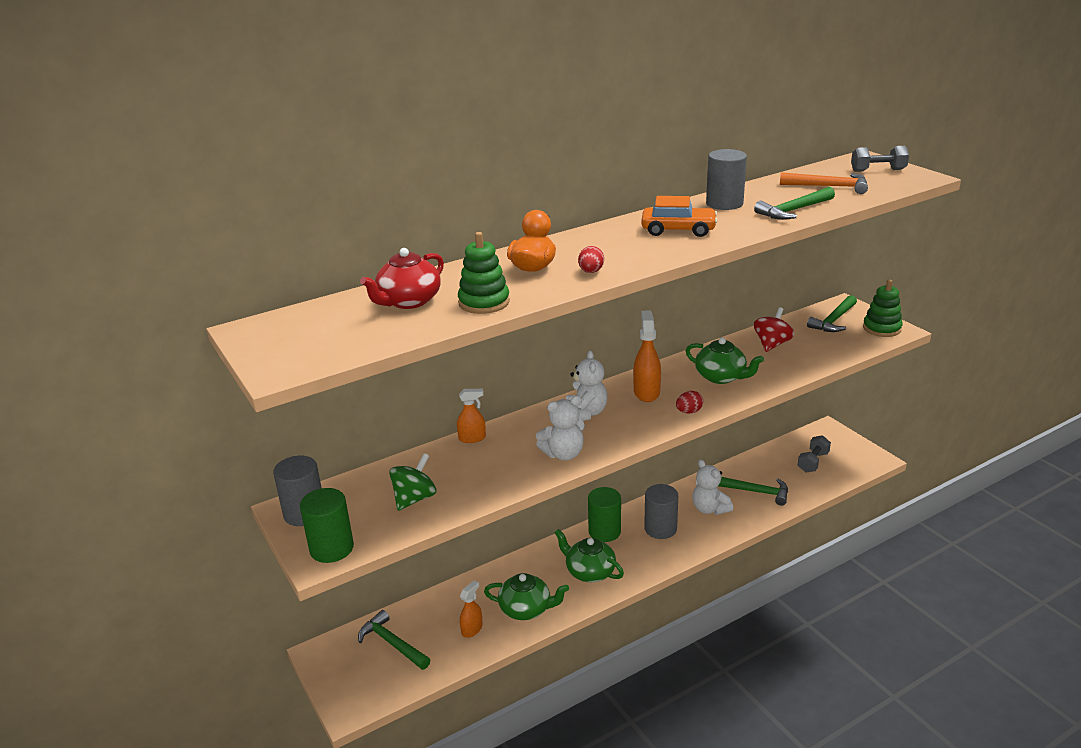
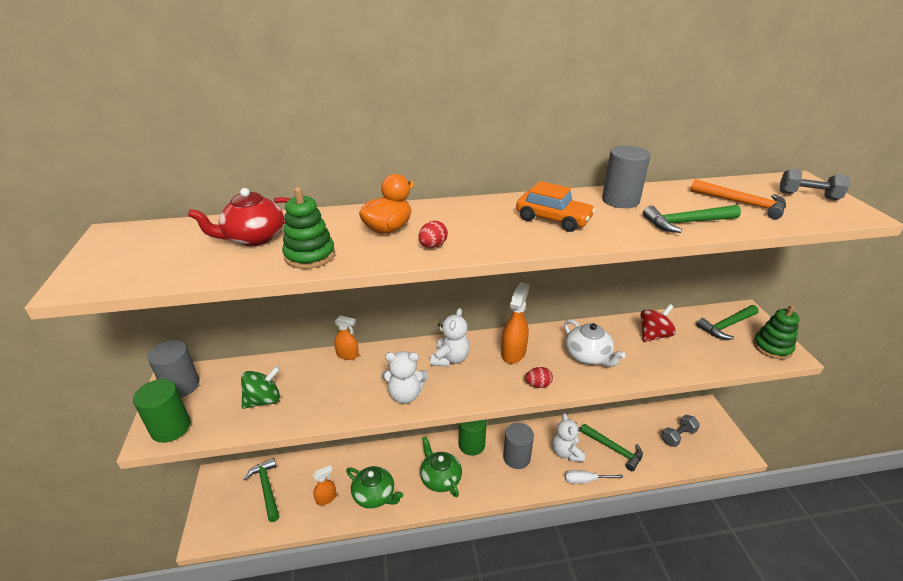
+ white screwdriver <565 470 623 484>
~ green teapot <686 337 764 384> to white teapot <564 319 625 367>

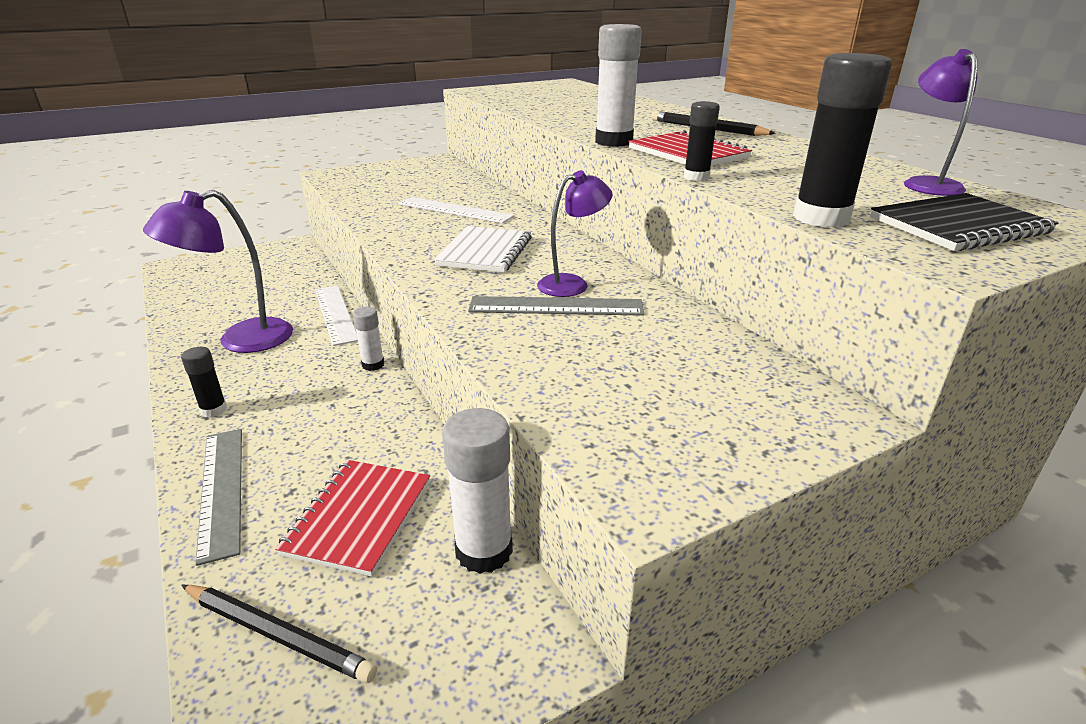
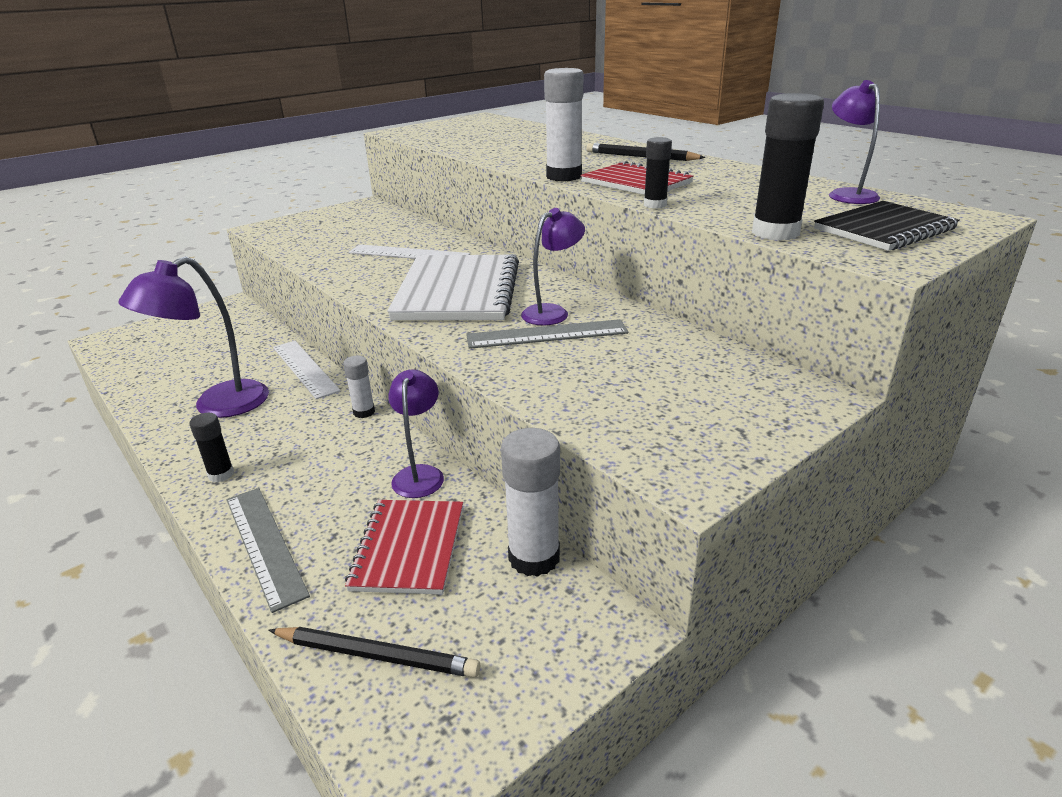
+ purple lamp <388 369 444 498>
~ white notebook <434 226 532 273> = <387 255 519 320> x1.59

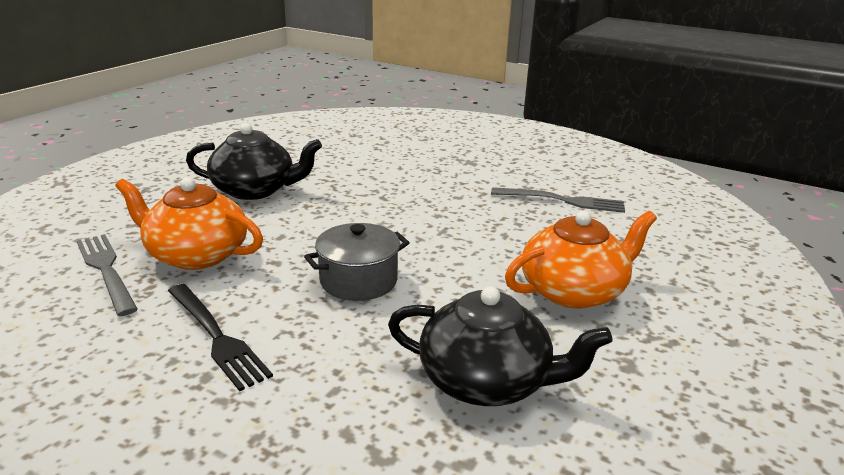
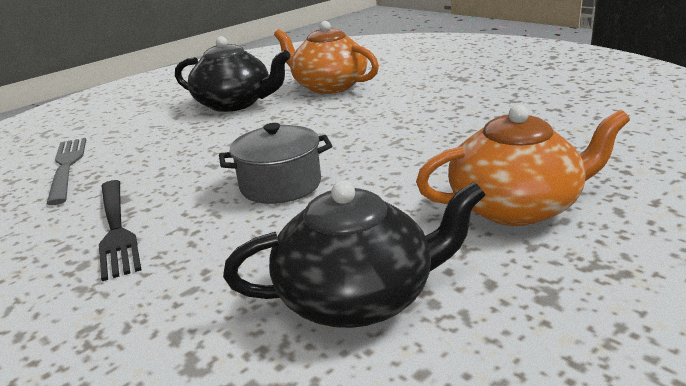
- grey fork <491 187 625 213>
~ orange teapot <115 177 263 270> to <274 21 379 94>
~ black teapot <388 286 612 406> = <223 180 486 328> 45 degrees counterclockwise

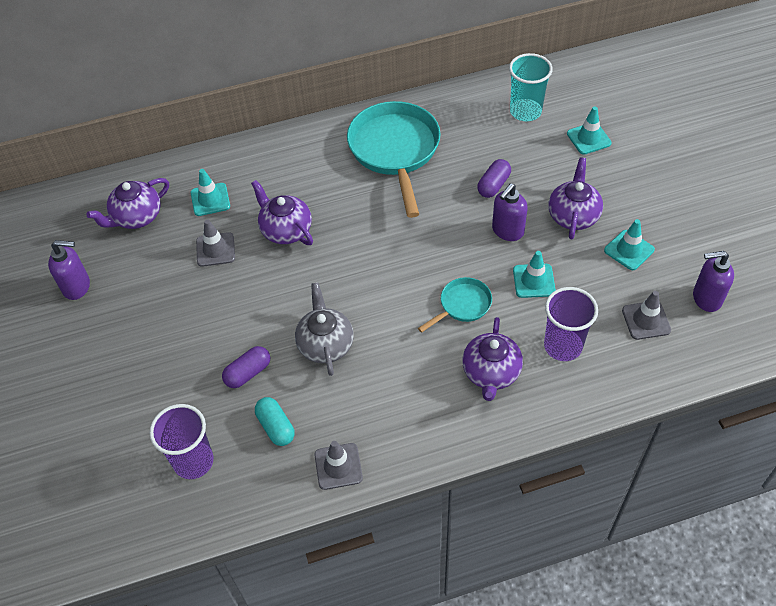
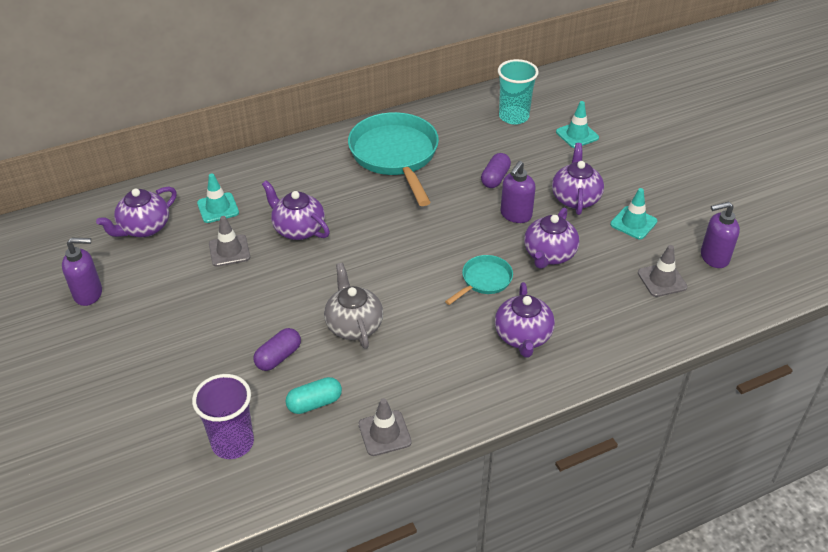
- purple cup <544 287 598 361>
~ turquoise traffic cone <513 251 556 298> to purple teapot <524 208 579 269>
~ turquoise capsule <255 397 295 446> = <285 377 342 414> 75 degrees counterclockwise

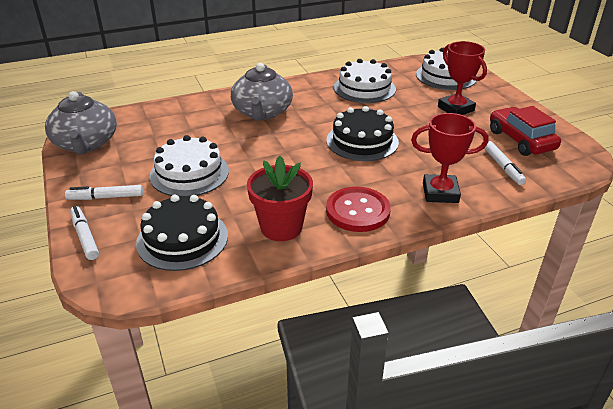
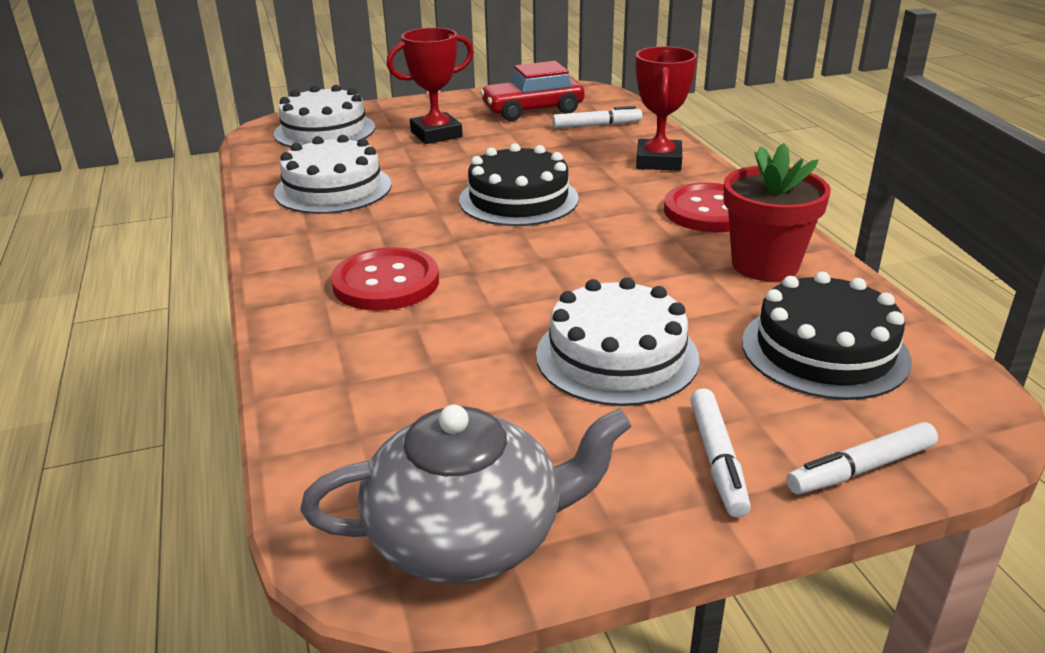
~ grey teapot <231 63 293 121> to red button <331 247 439 311>

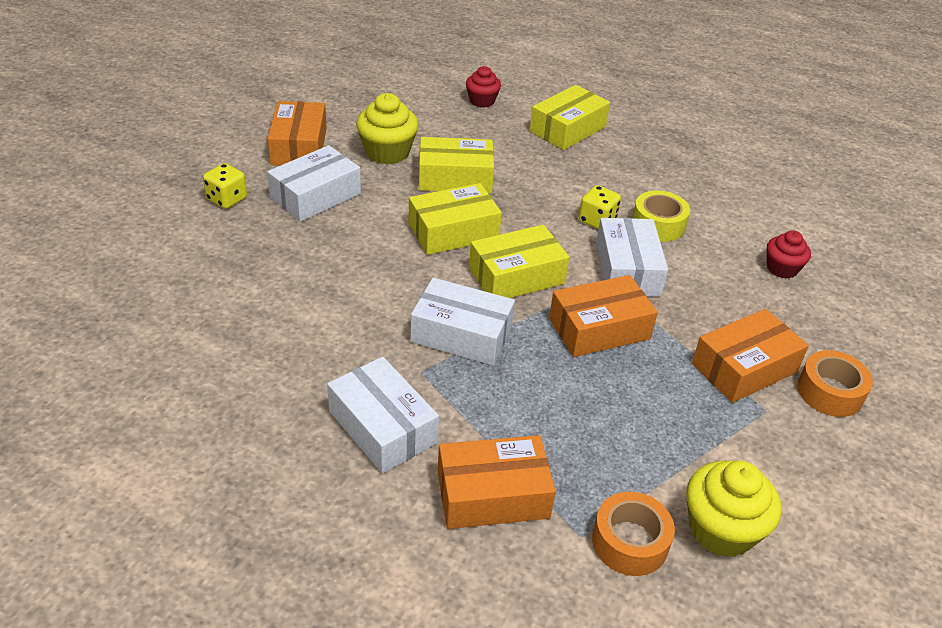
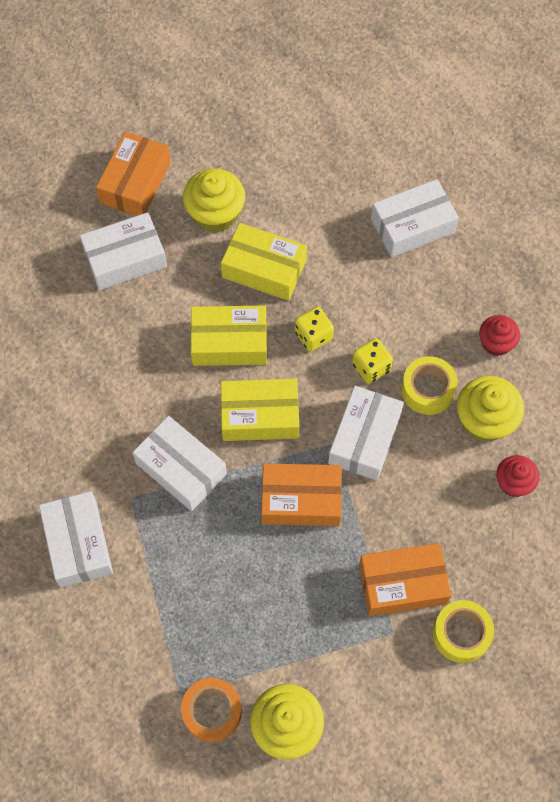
- orange box <438 435 556 529>
+ yellow cupcake <457 376 524 442>
~ yellow dice <203 163 247 209> to <295 307 334 352>
~ red cupcake <466 66 501 108> to <479 315 520 356>
~ yellow box <530 85 610 150> to white box <371 179 459 258>
~ orange tape <797 350 873 417> to yellow tape <433 600 494 663>

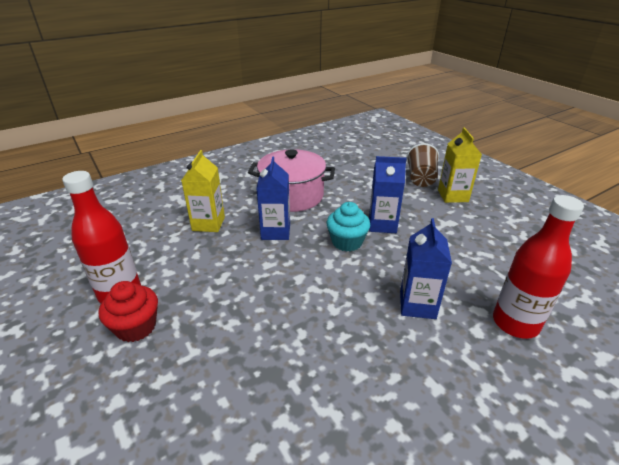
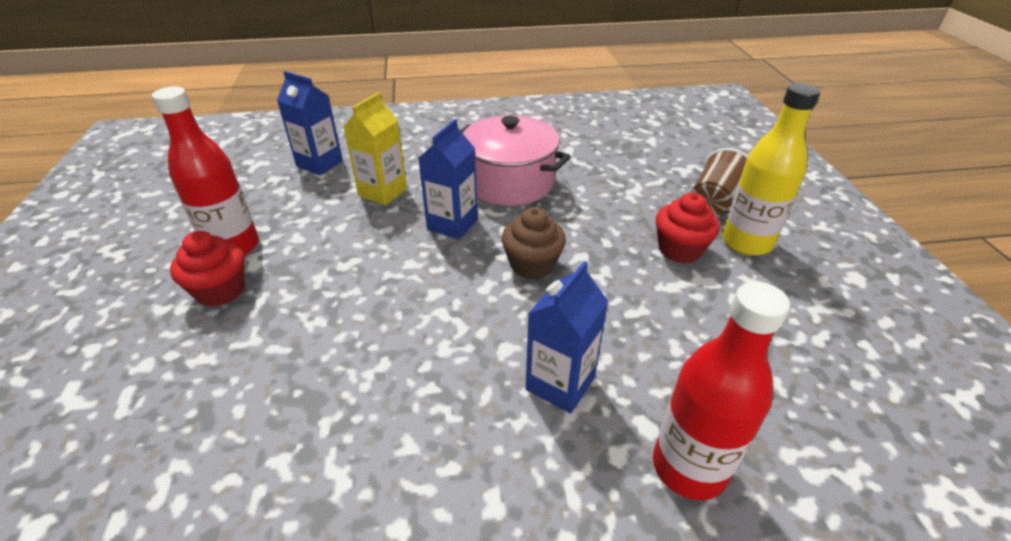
+ red cupcake <656 193 720 263>
~ blue carton <369 156 407 233> to <277 71 343 175>
~ yellow carton <438 127 482 203> to yellow bottle <722 83 820 256>
~ turquoise cupcake <327 202 370 252> to brown cupcake <502 207 566 280>

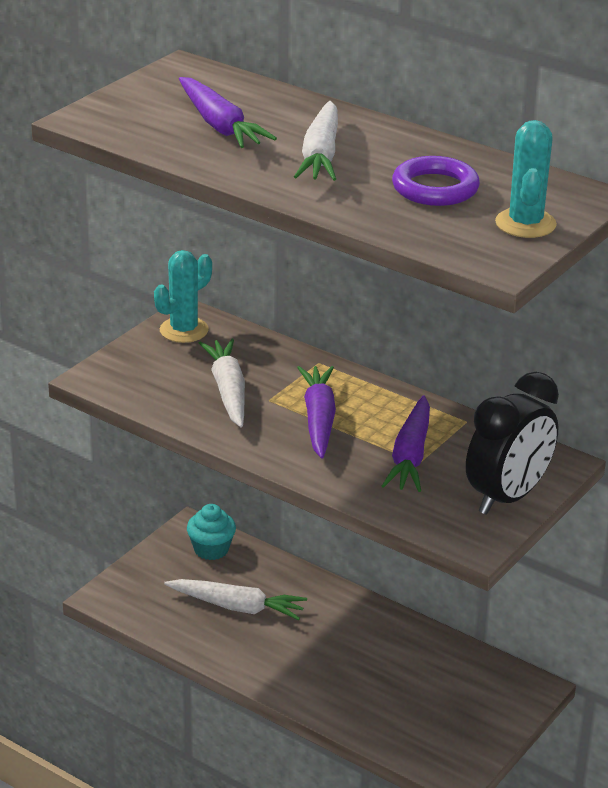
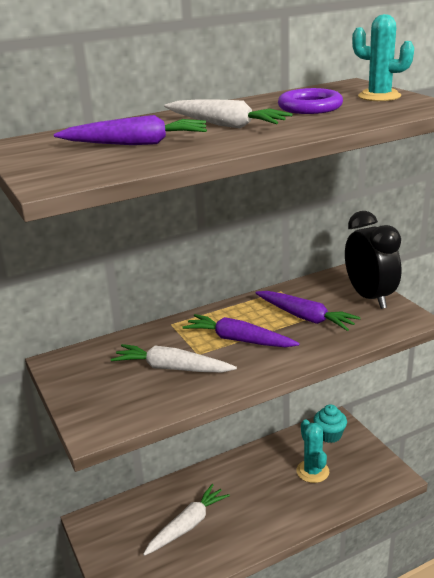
~ turquoise cactus <154 250 212 343> to <296 419 329 483>
~ turquoise cupcake <187 504 236 560> to <313 404 347 443>

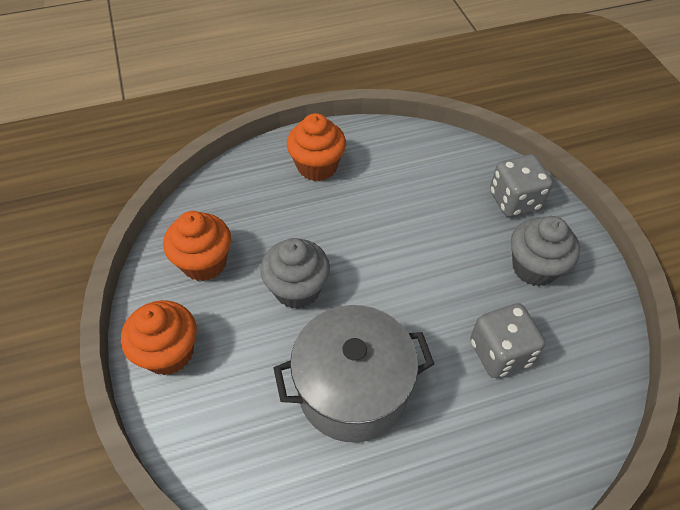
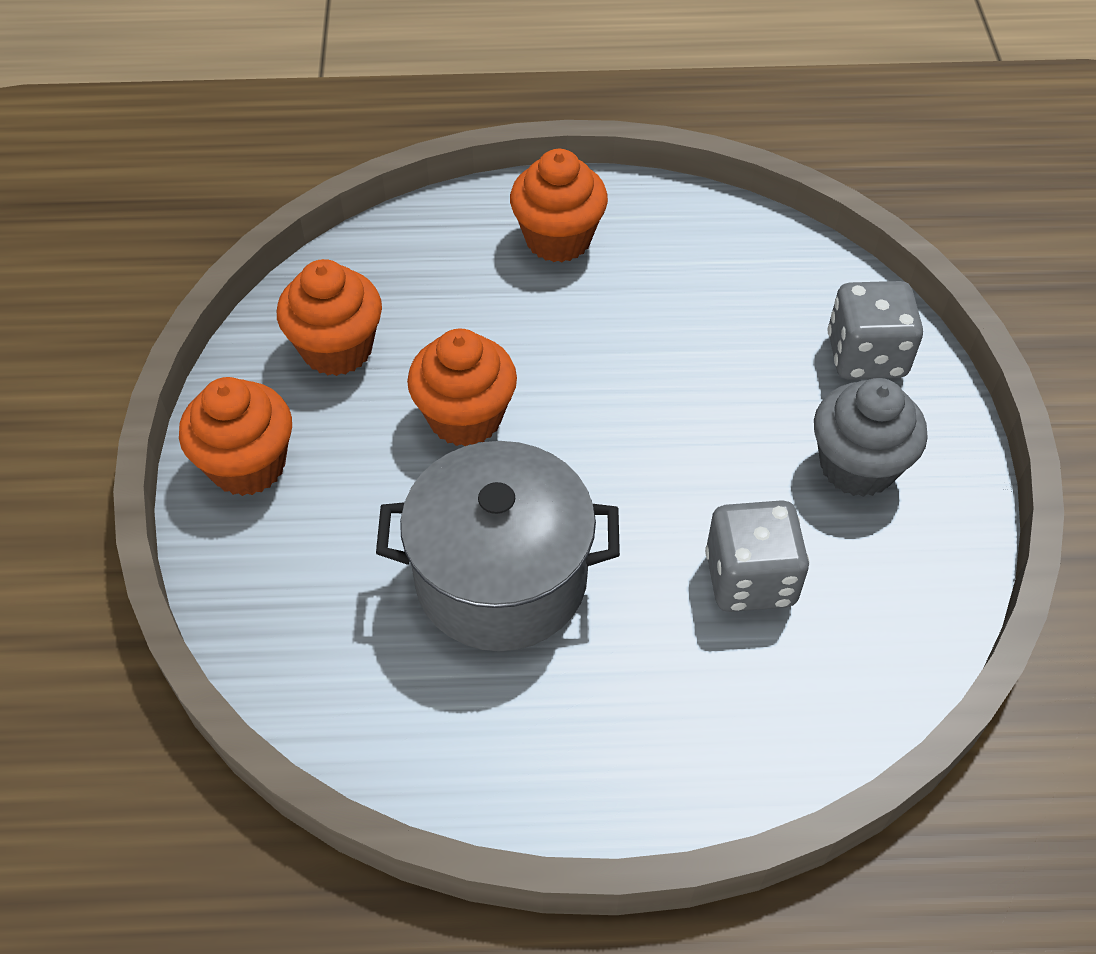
~ grey cupcake <260 238 330 309> to orange cupcake <407 328 517 446>

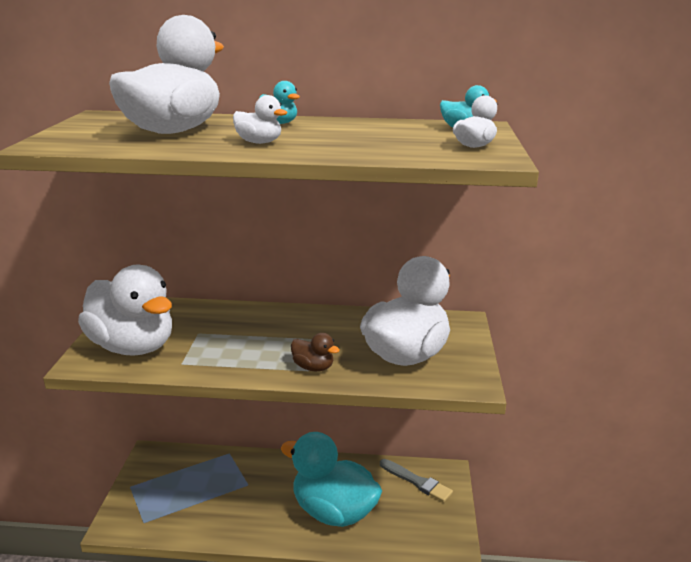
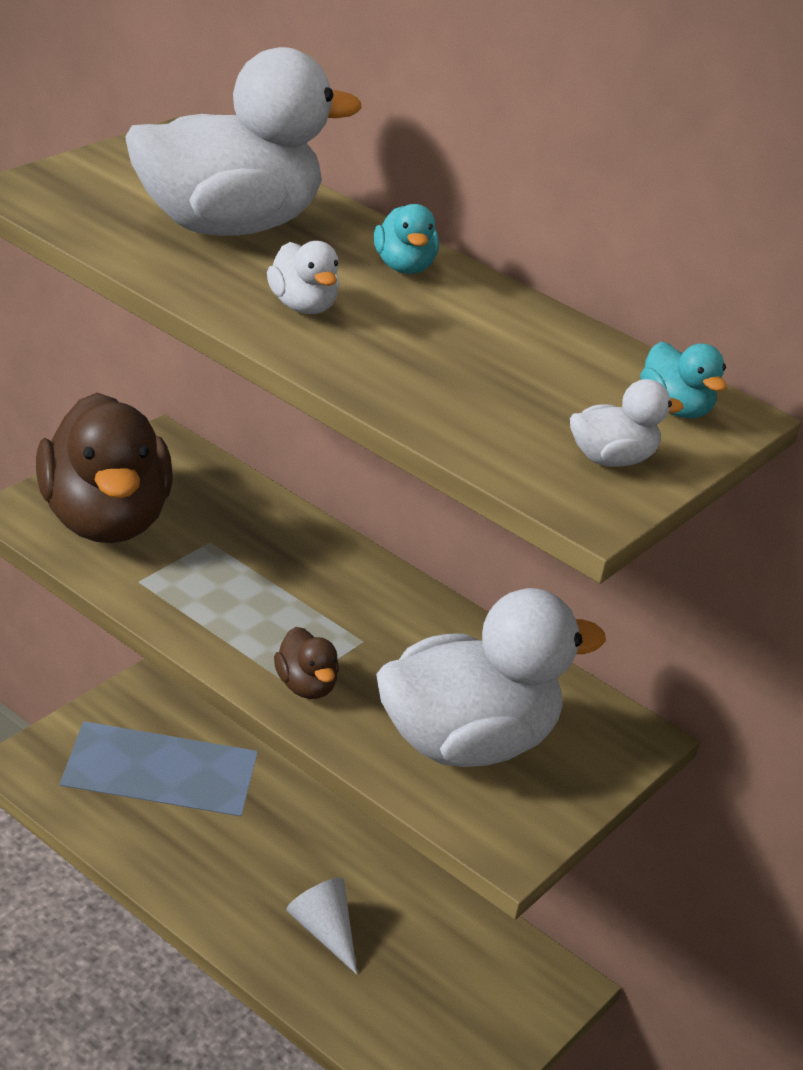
- grey brush <380 459 453 502>
~ turquoise duck <281 432 382 527> to white cone <286 878 357 974>
~ white duck <78 265 172 356> to brown duck <36 392 173 543>

